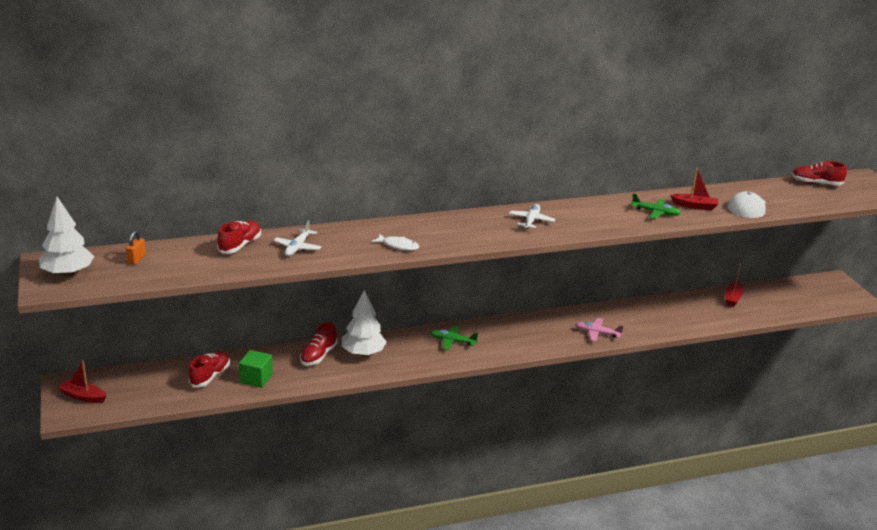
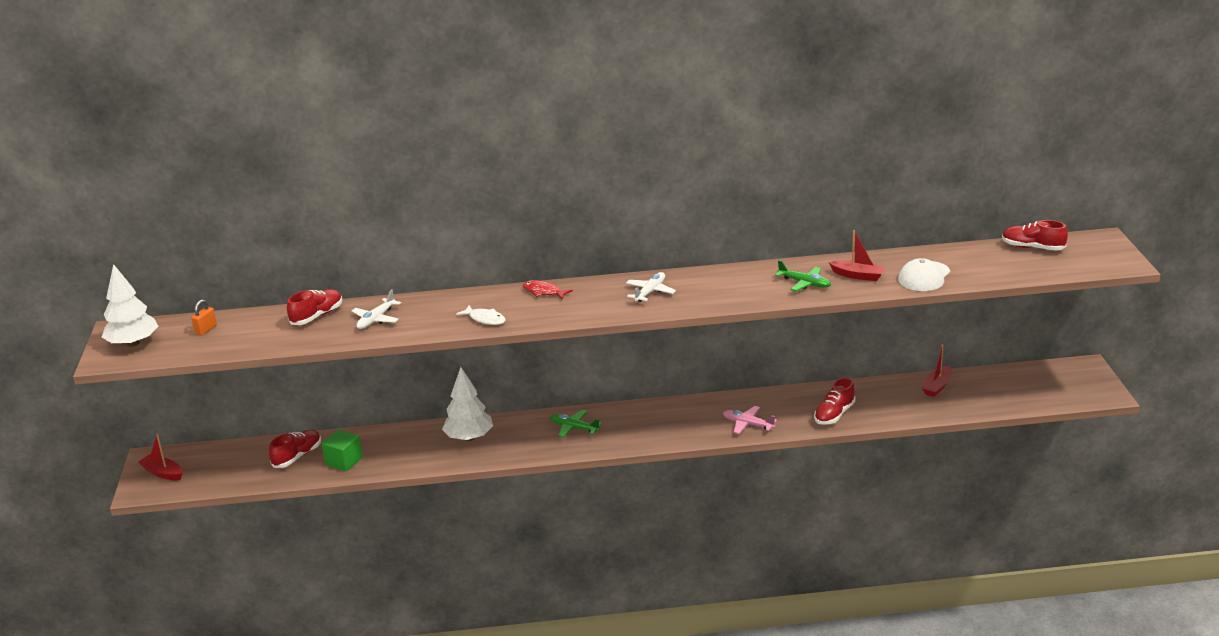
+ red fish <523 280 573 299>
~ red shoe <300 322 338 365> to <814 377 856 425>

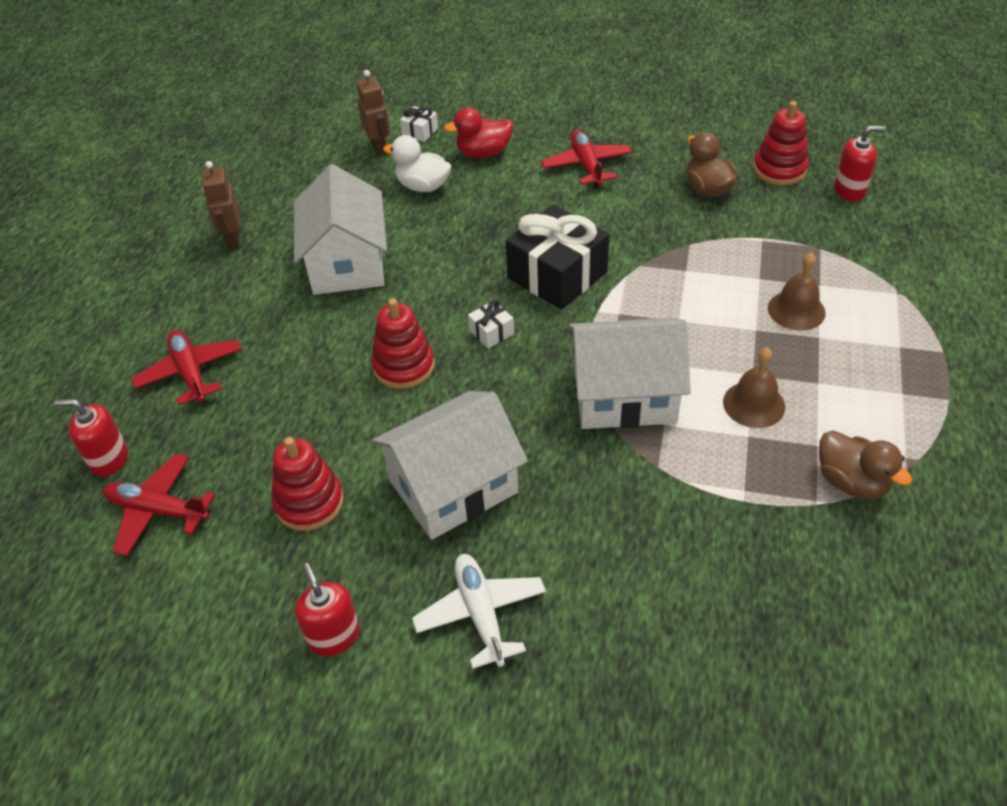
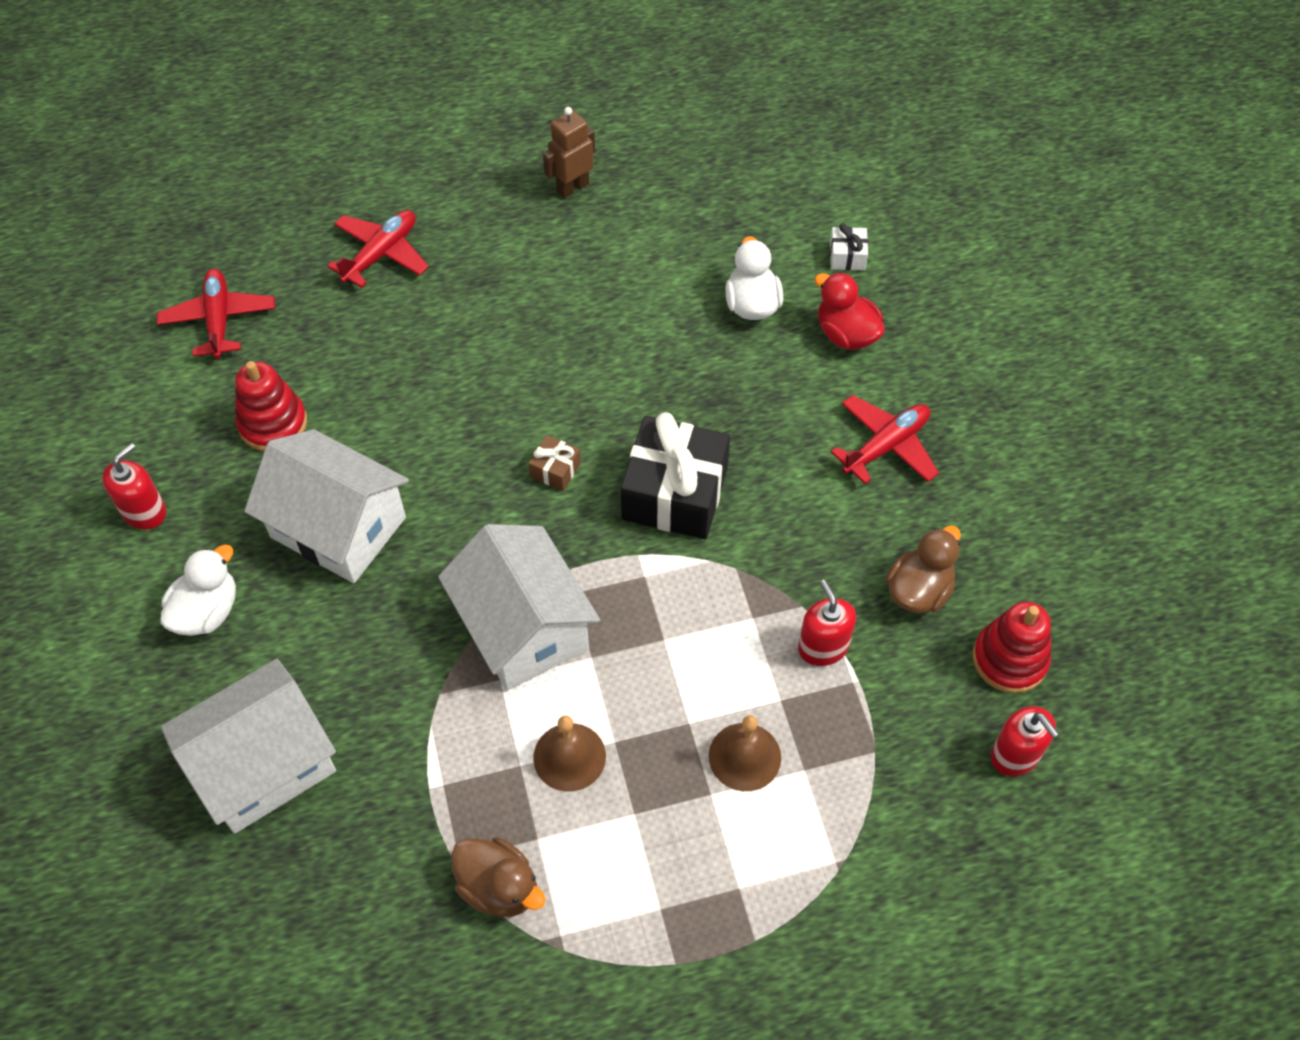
- brown robot <356 70 390 157>
- red stacking toy <371 298 435 389>
~ red soap dispenser <54 399 128 477> to <798 580 856 666>
~ white house <294 164 387 295> to <161 659 336 834>
~ white plane <412 554 546 669> to white duck <160 544 236 636>
~ white gift <468 300 514 349> to brown gift <529 435 581 491>
~ brown duck <819 430 912 499> = <451 837 546 917> 75 degrees counterclockwise

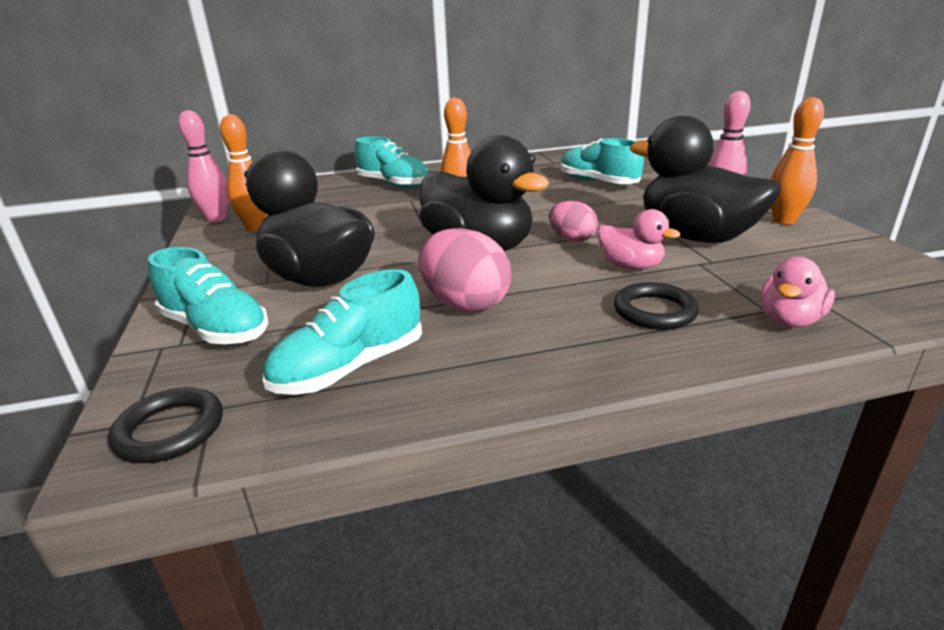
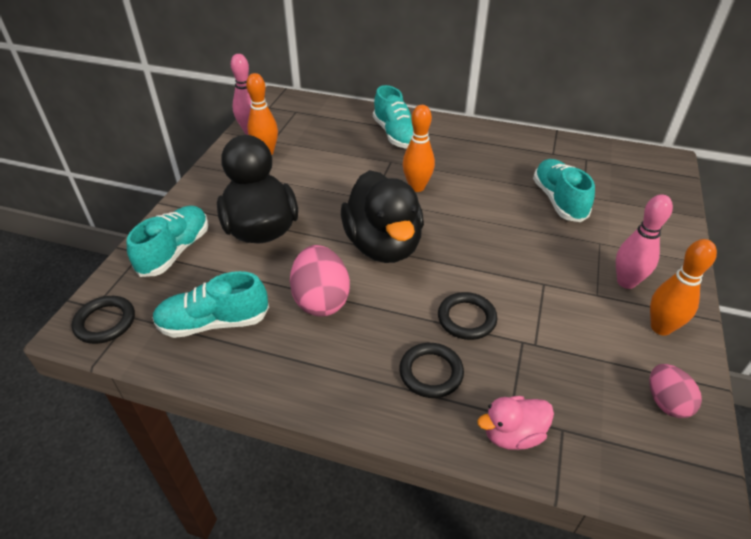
- black duck <629 116 781 243>
~ pink egg <548 201 598 242> to <649 364 702 418>
~ pink duck <597 209 680 270> to black ring <438 292 497 340>
~ turquoise shoe <148 247 269 344> = <127 206 208 277> 135 degrees counterclockwise

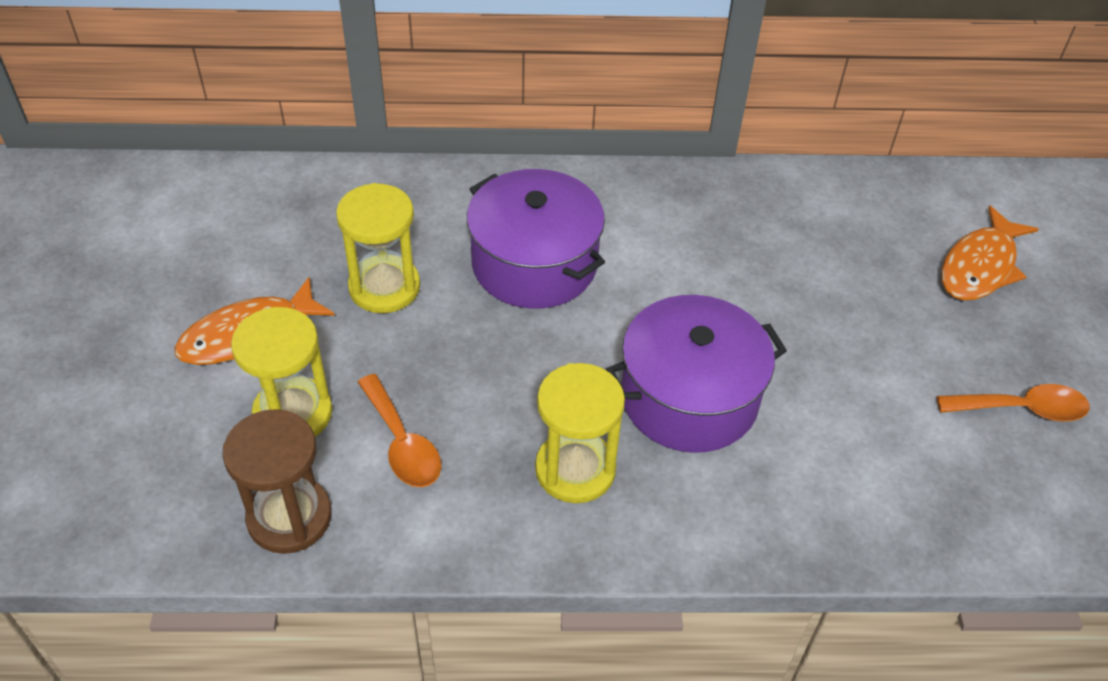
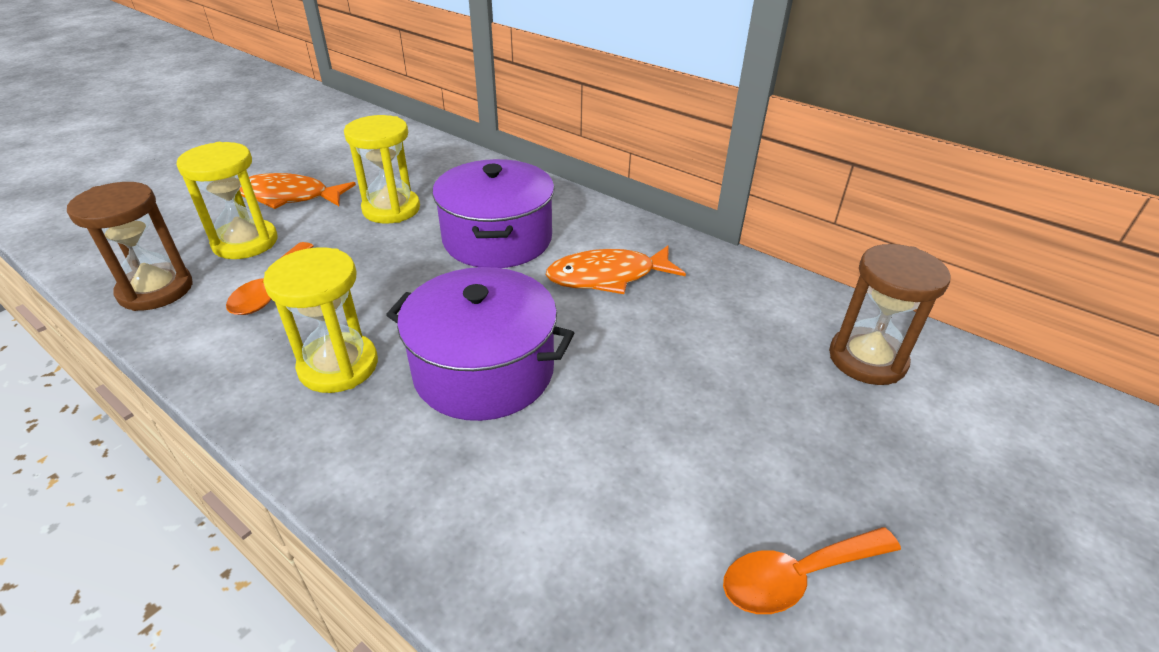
+ brown hourglass <829 244 951 385>
~ orange fish <941 205 1038 301> to <546 245 686 294>
~ orange spoon <937 384 1090 421> = <723 527 901 614> 120 degrees clockwise

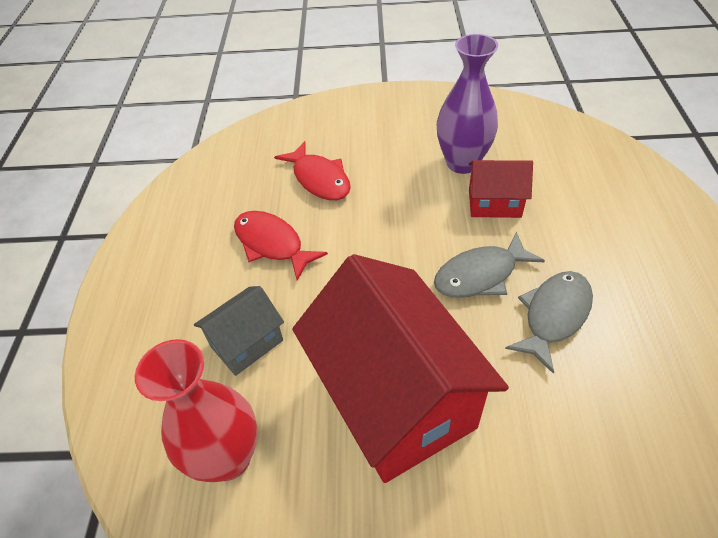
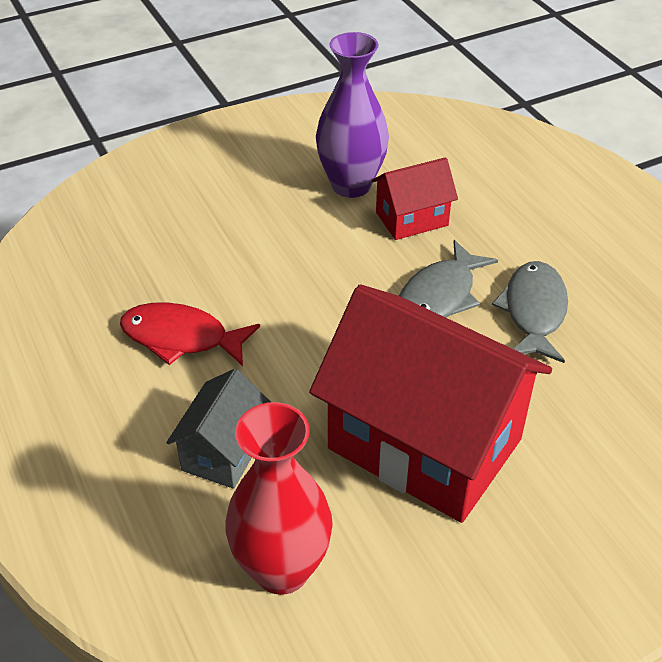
- red fish <274 141 351 200>

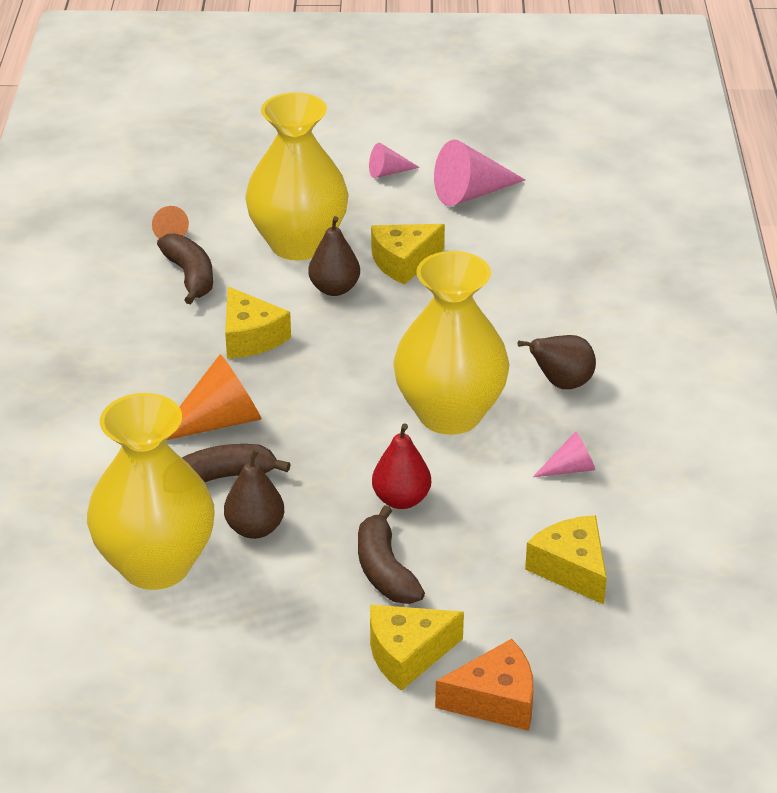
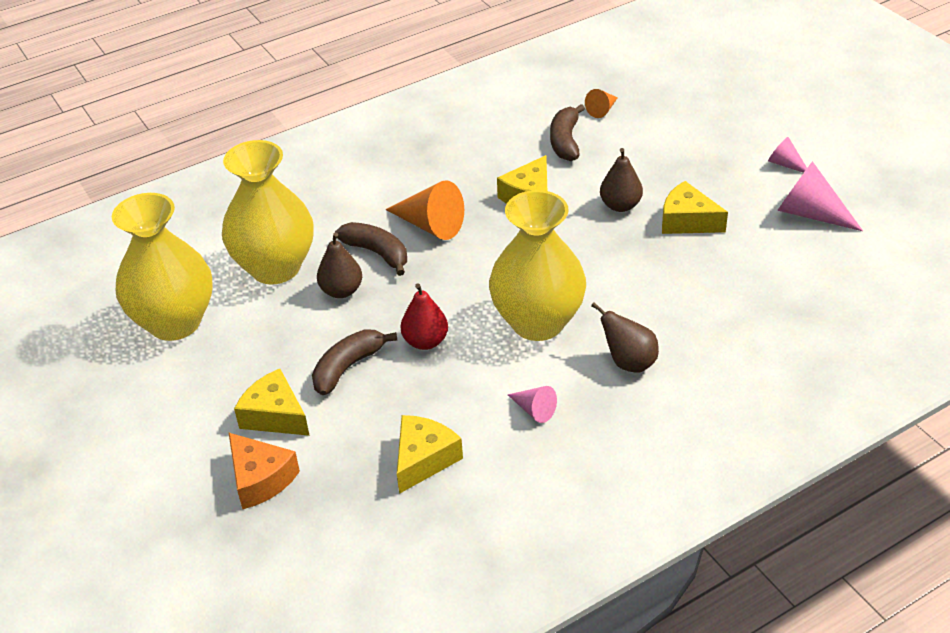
~ yellow vase <245 93 349 260> to <112 193 213 341>
~ brown banana <157 234 213 304> = <550 104 585 161> 150 degrees clockwise

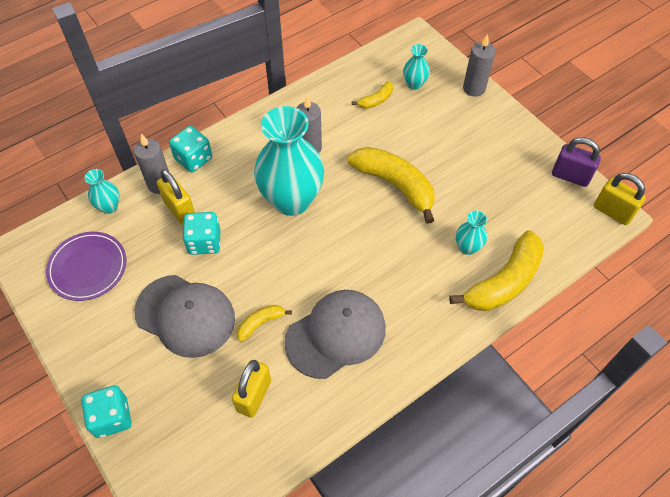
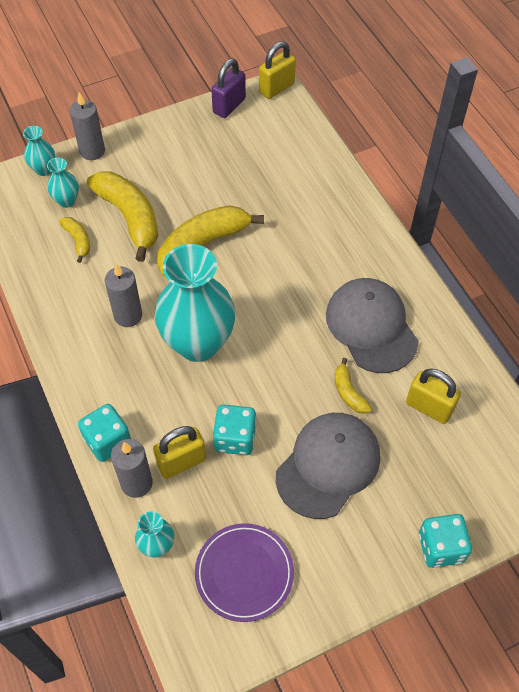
~ yellow banana <449 230 544 311> to <87 172 159 262>
~ turquoise vase <456 211 487 255> to <23 126 55 176>

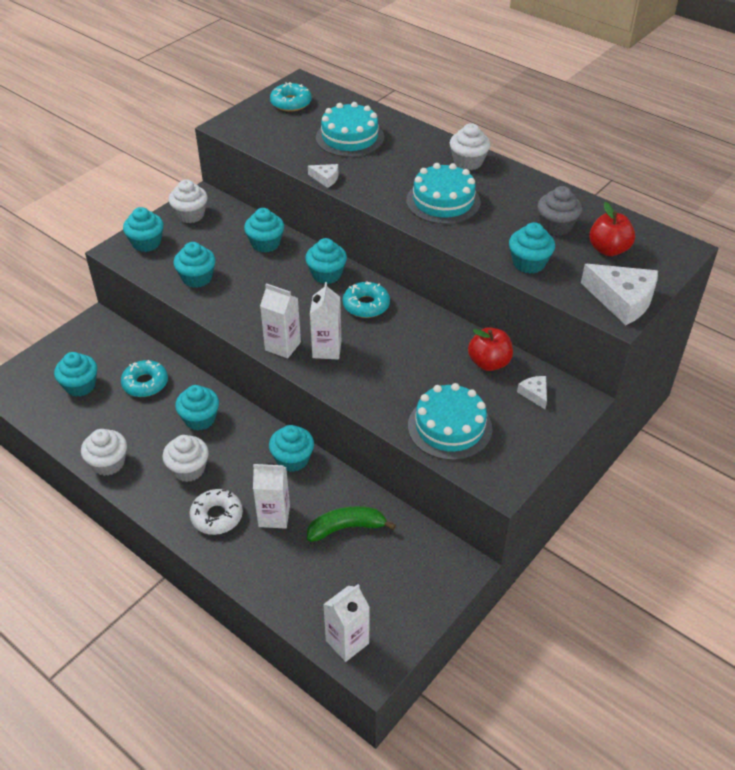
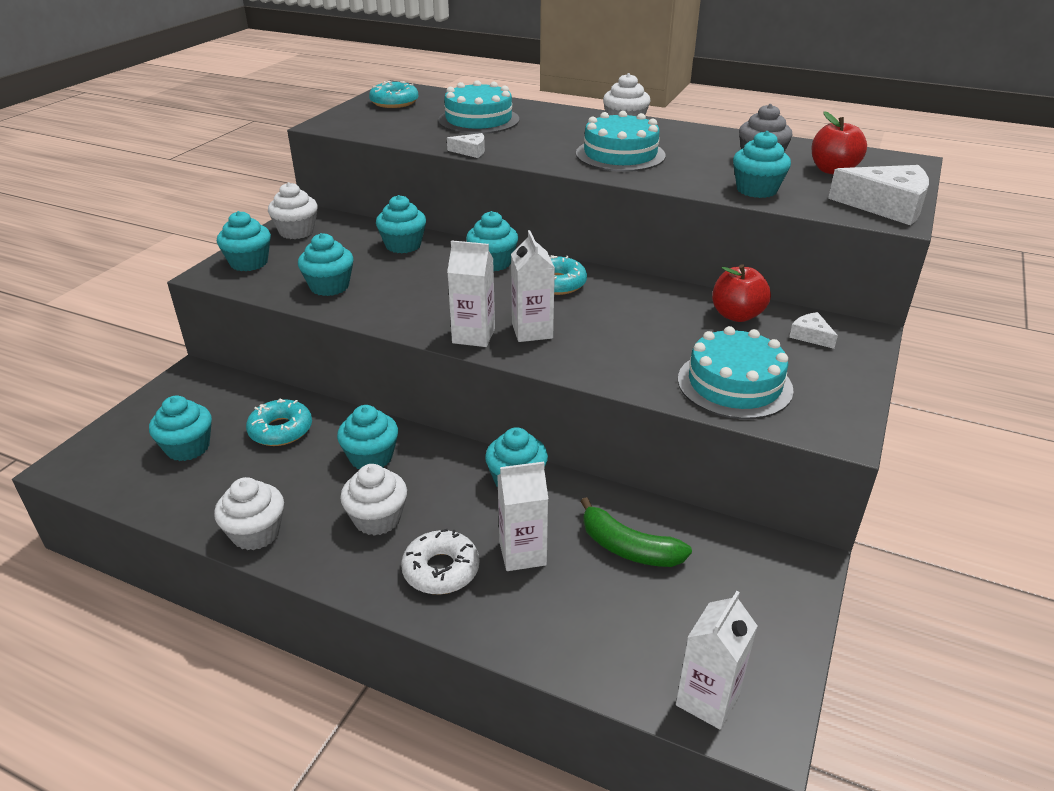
~ green banana <307 506 396 542> = <580 497 692 567> 120 degrees counterclockwise

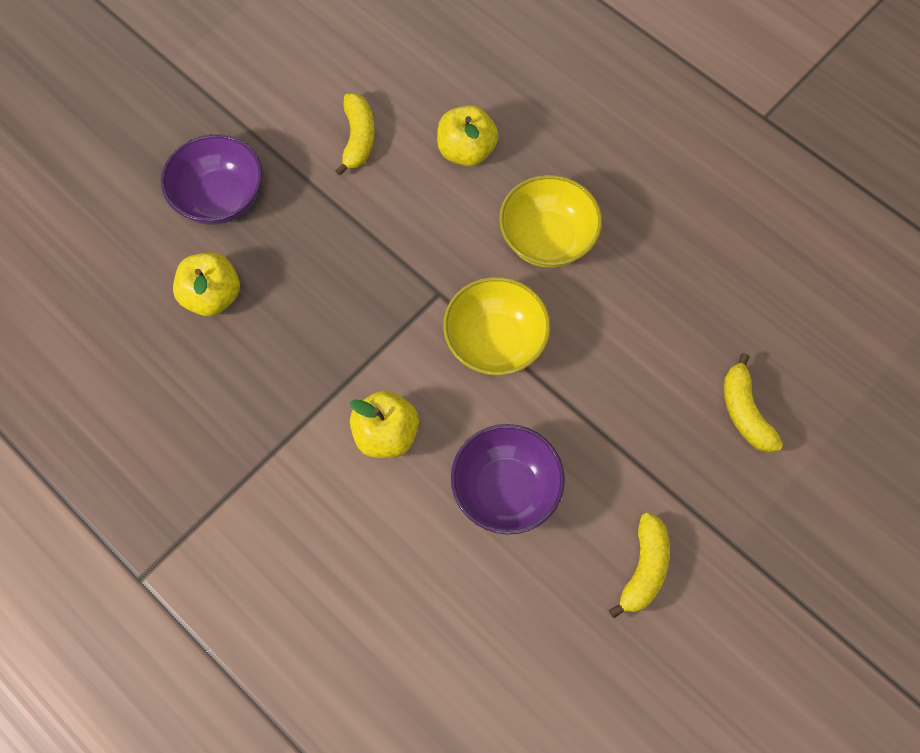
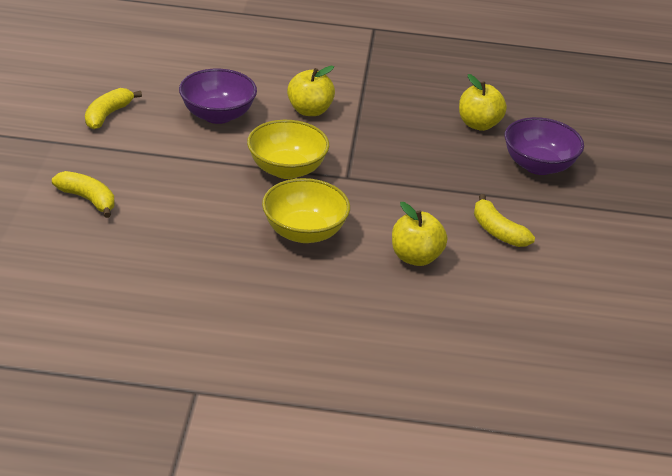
~ yellow banana <609 513 670 618> = <85 88 142 129> 45 degrees clockwise

